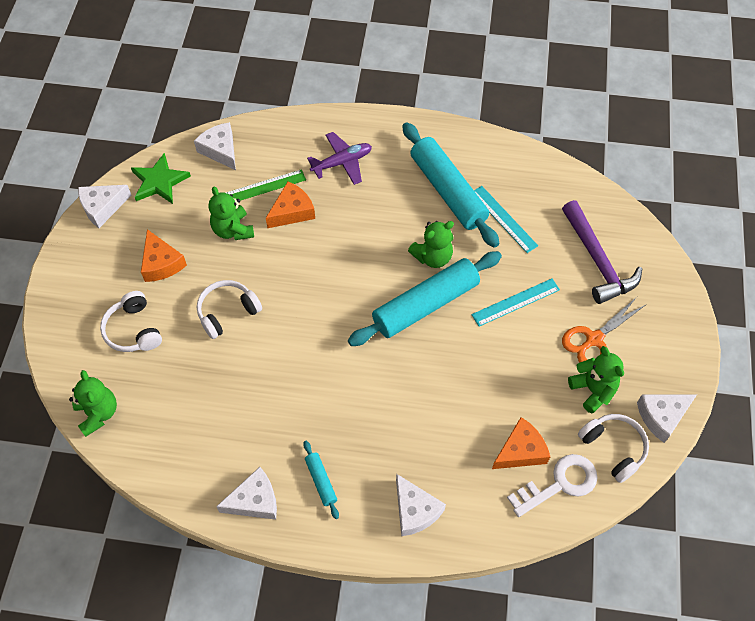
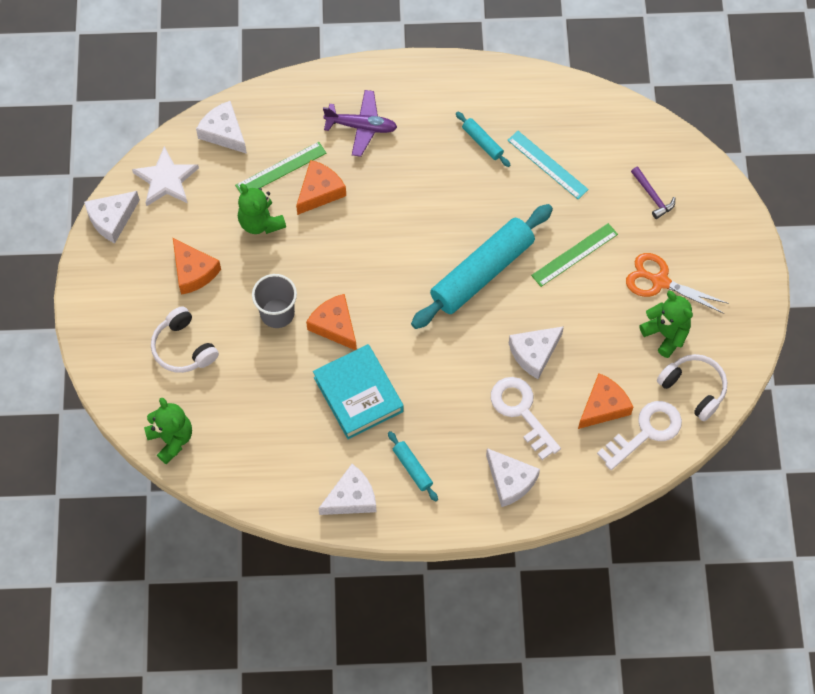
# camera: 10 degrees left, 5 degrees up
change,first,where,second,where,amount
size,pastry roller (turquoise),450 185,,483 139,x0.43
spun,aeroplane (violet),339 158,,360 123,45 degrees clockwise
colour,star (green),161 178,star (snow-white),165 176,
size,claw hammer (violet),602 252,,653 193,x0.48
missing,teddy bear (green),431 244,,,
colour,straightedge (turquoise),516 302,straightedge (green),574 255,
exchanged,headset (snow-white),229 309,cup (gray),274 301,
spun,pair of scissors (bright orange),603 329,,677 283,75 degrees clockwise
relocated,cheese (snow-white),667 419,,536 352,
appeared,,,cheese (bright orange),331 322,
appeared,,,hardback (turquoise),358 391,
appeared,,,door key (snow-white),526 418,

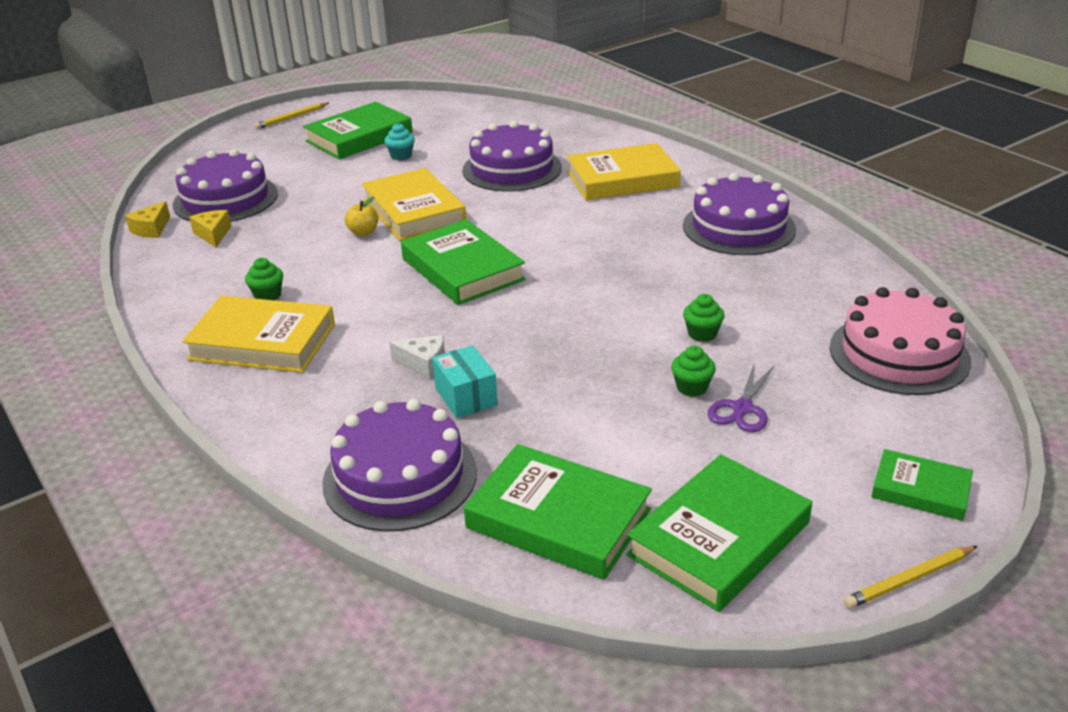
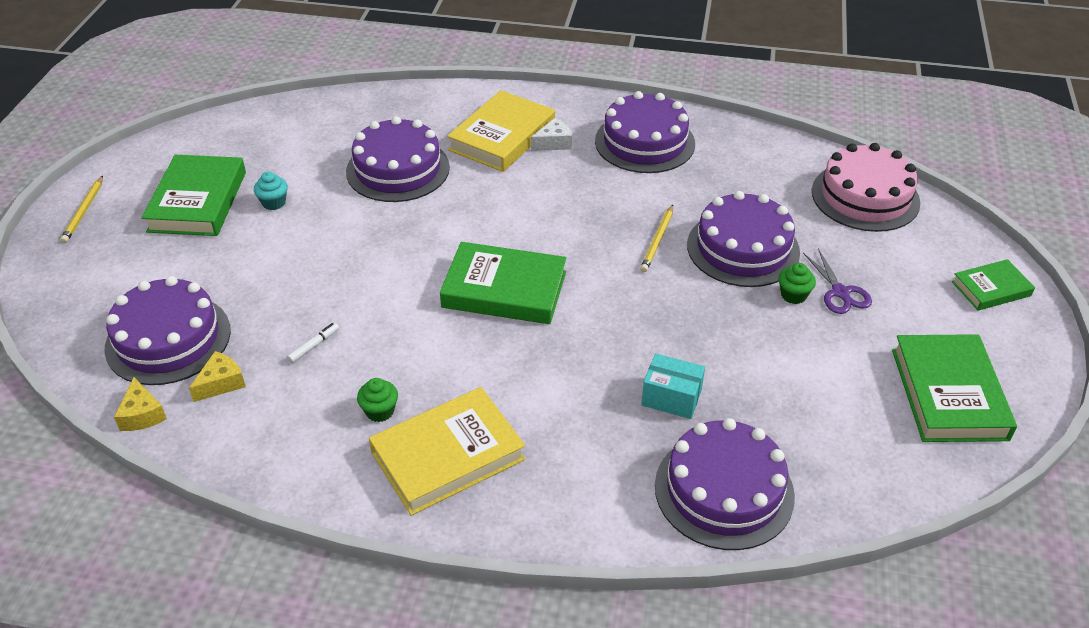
# camera: 45 degrees left, 10 degrees up
change,first,where,second,where,amount
missing,hardback (bright yellow),414 204,,,
missing,toy apple (bright yellow),361 216,,,
spun,cheese (bright yellow),210 228,,217 376,105 degrees clockwise
exchanged,cupcake (green),703 318,cake (violet),743 239,
relocated,cheese (snow-white),417 357,,551 134,
missing,hardback (green),558 512,,,
relocated,pencil (bright yellow),910 577,,656 238,
appeared,,,marker (snow-white),313 343,

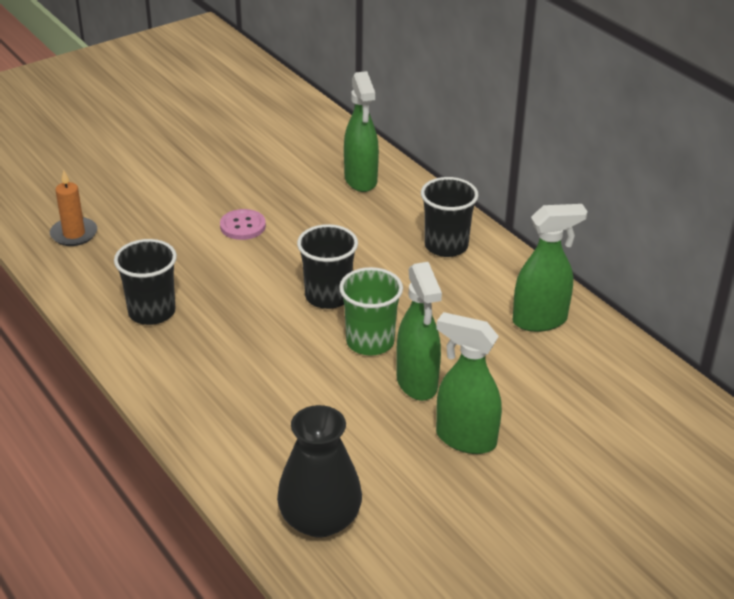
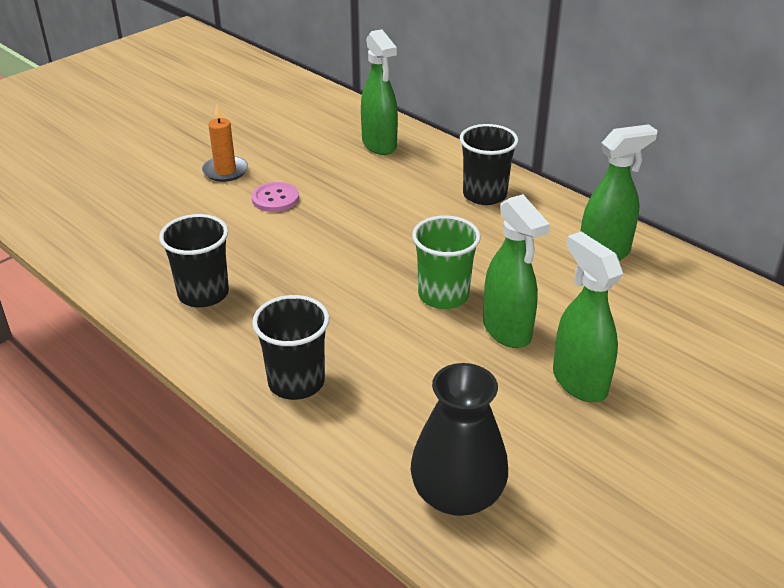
# camera: 10 degrees left, 0 degrees up
change,first,where,second,where,amount
relocated,candle (bright orange),73 208,,225 143,
relocated,cup (jet-black),327 266,,290 347,
spun,spray cleaner (green),469 383,,588 317,45 degrees clockwise

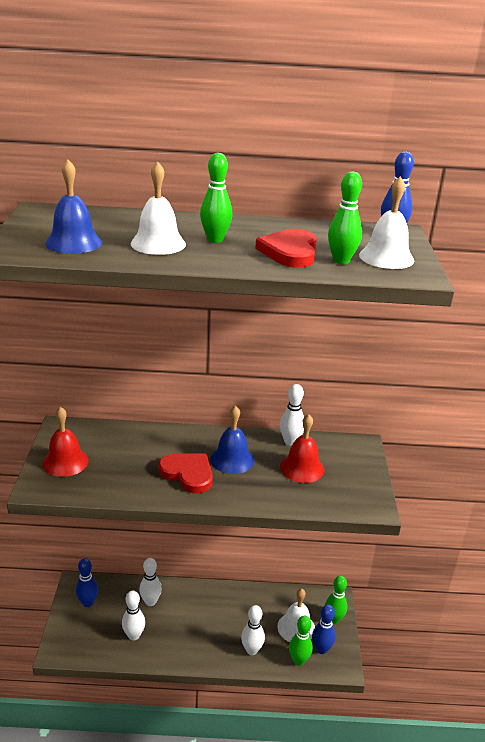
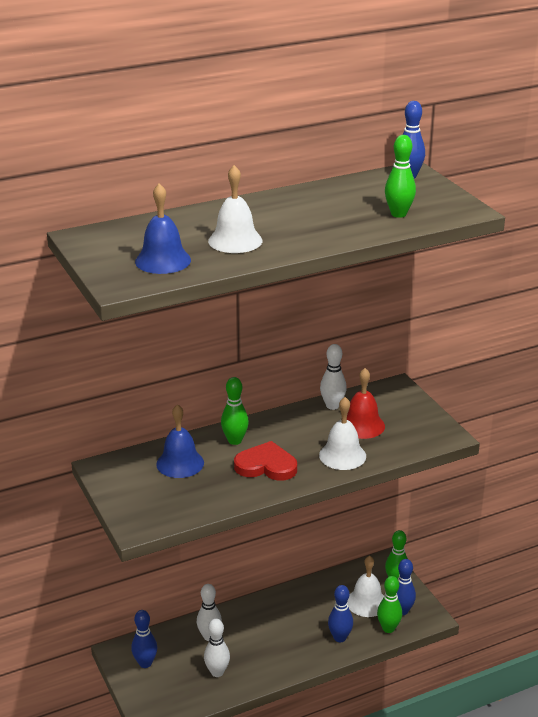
# camera: 25 degrees left, 0 degrees up
change,first,where,second,where,amount
relocated,skittle (green),216 198,,235 411,
relocated,hand bell (snow-white),386 222,,342 433,
missing,heart (crimson),286 248,,,
relocated,hand bell (blue),232 439,,180 441,
missing,hand bell (crimson),65 442,,,
colour,skittle (snow-white),253 630,skittle (blue),340 613,

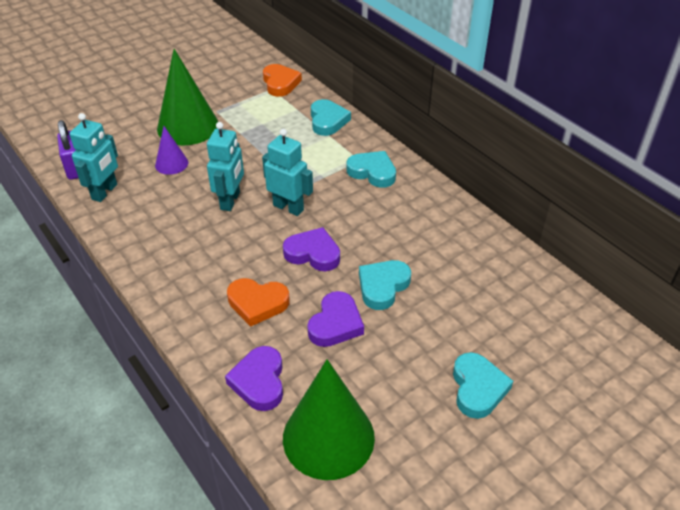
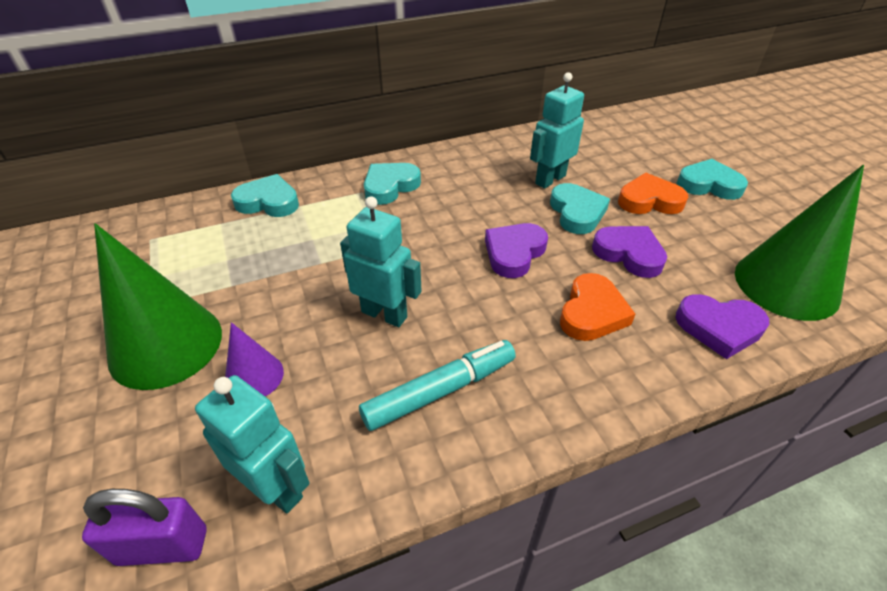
# camera: 75 degrees left, 0 degrees up
change,first,where,second,where,amount
relocated,heart (bright orange),282 80,,653 193,
relocated,robot (turquoise),287 172,,557 130,
spun,heart (turquoise),385 285,,580 208,150 degrees counterclockwise
appeared,,,marker (turquoise),437 385,

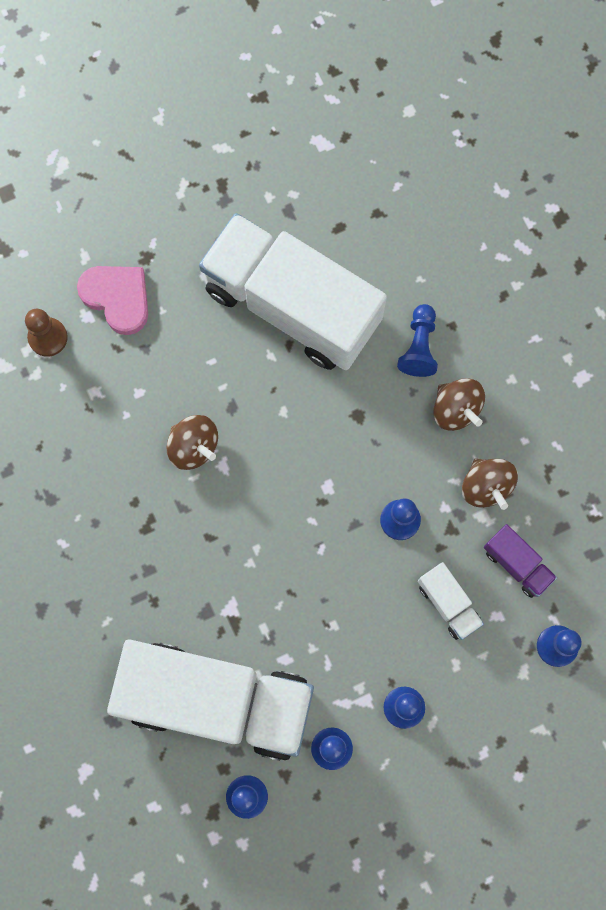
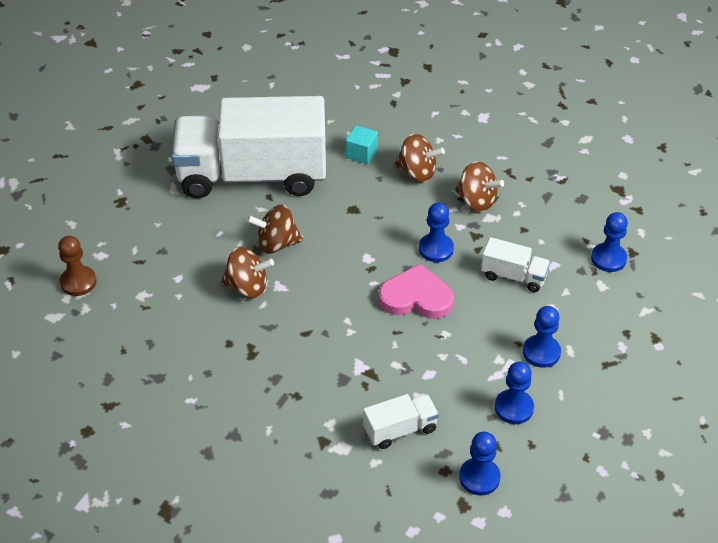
# camera: 35 degrees left, 30 degrees down
change,first,where,second,where,amount
relocated,heart (pink),112 300,,416 291,
exchanged,game pawn (blue),417 340,solid cube (turquoise),362 144,
missing,toy truck (violet),520 561,,,
size,toy truck (snow-white),210 700,,401 421,x0.40
appeared,,,toy top (brown),274 229,

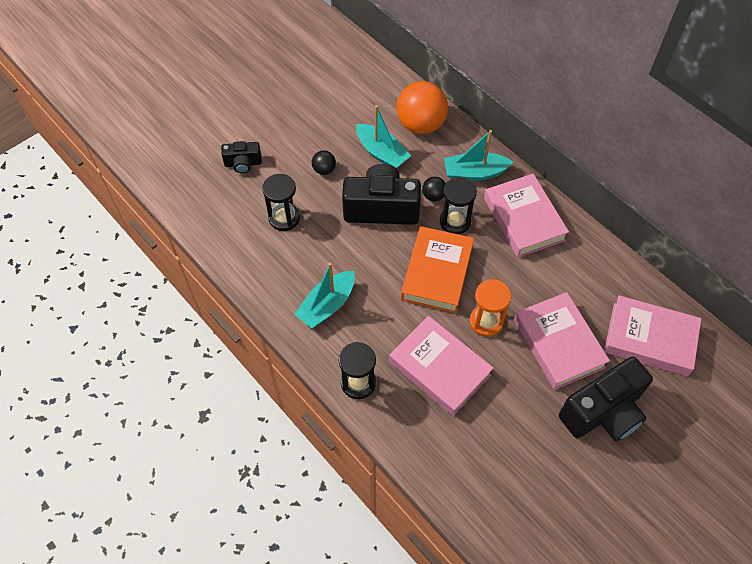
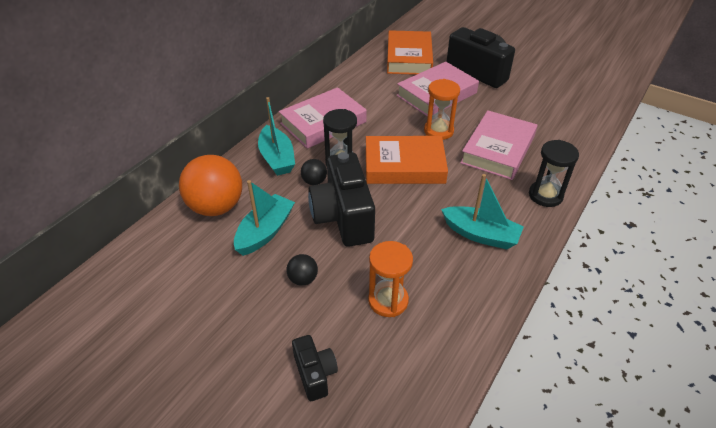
# camera: 105 degrees left, 15 degrees down
change,first,where,second,where,amount
colour,sand timer (jet-black),281 202,sand timer (bright orange),390 279,
colour,hardback (pink),653 335,hardback (bright orange),410 52,

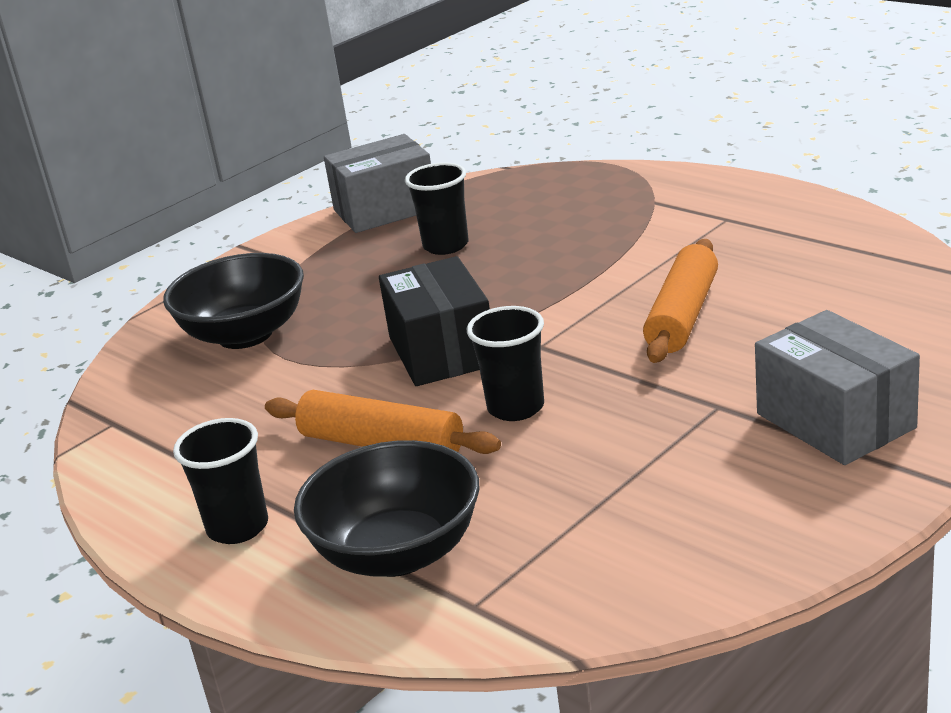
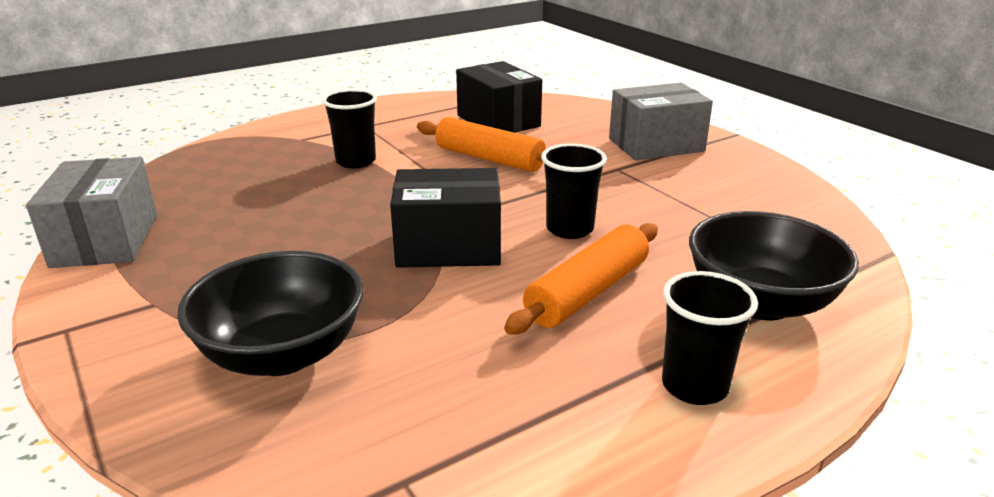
# camera: 80 degrees left, 0 degrees up
change,first,where,second,where,amount
relocated,cup (jet-black),436 208,,349 128,
appeared,,,parcel (jet-black),499 97,

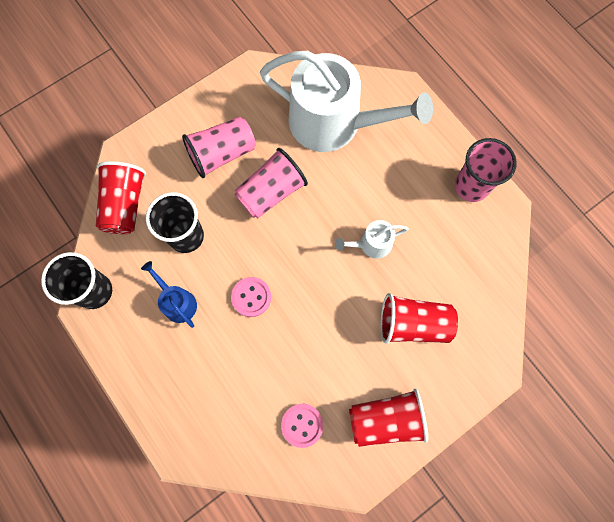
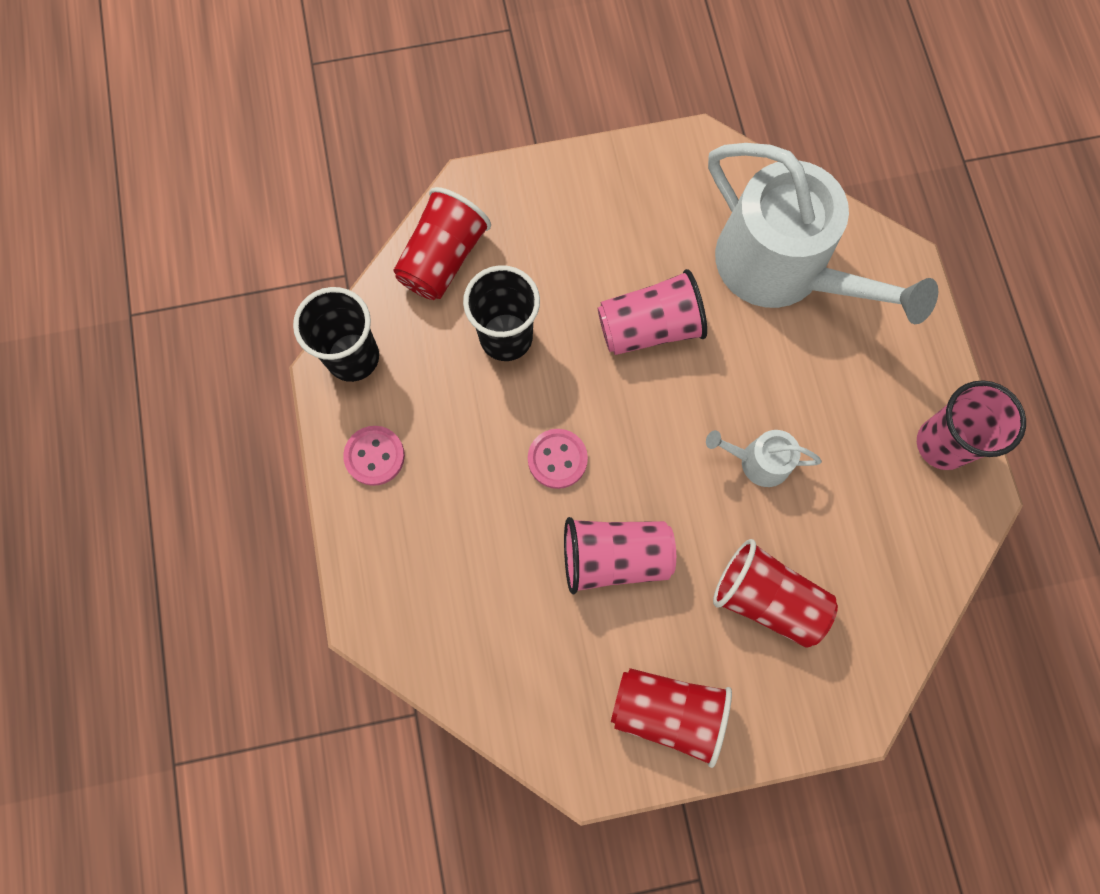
# camera: 25 degrees right, 0 degrees up
change,first,where,second,where,amount
relocated,cup (pink),219 147,,620 555,
missing,watering can (blue),169 294,,,
relocated,sewing button (pink),302 426,,374 456,

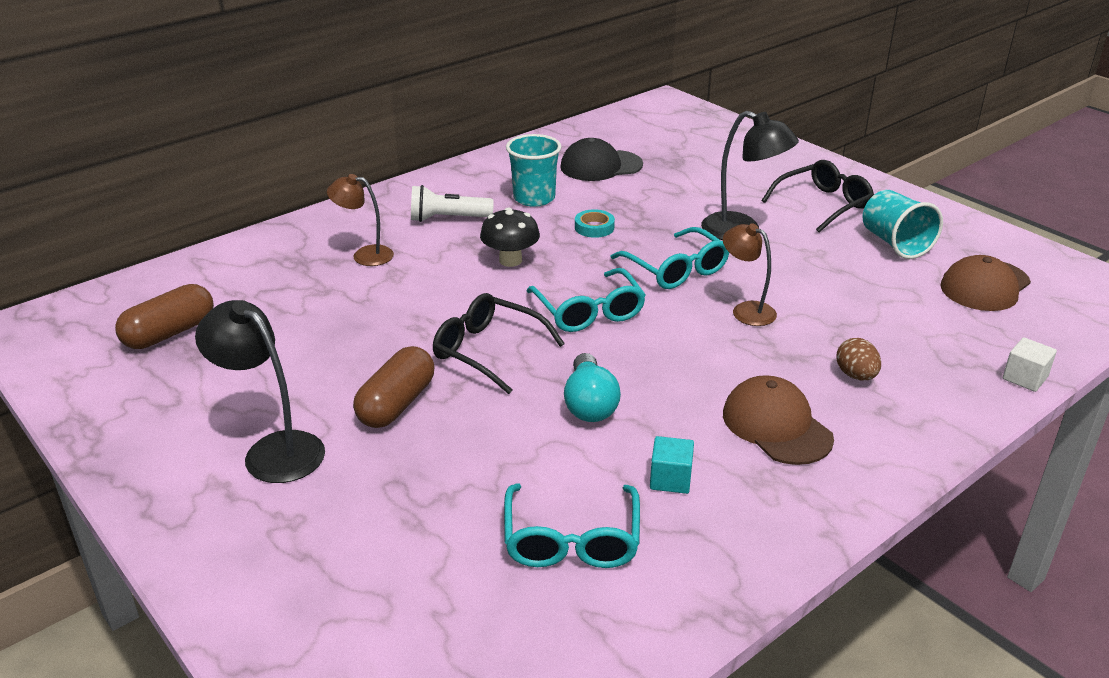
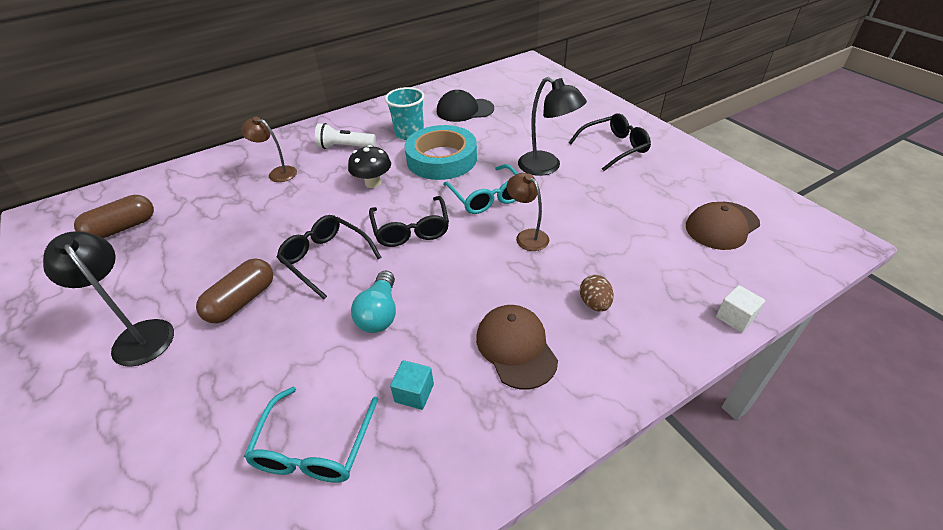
# camera: 10 degrees right, 10 degrees up
change,first,where,second,where,amount
missing,cup (turquoise),903 224,,,
size,tape (turquoise),595 223,,441 152,x2.49
colour,glasses (turquoise),586 300,glasses (jet-black),409 221,

